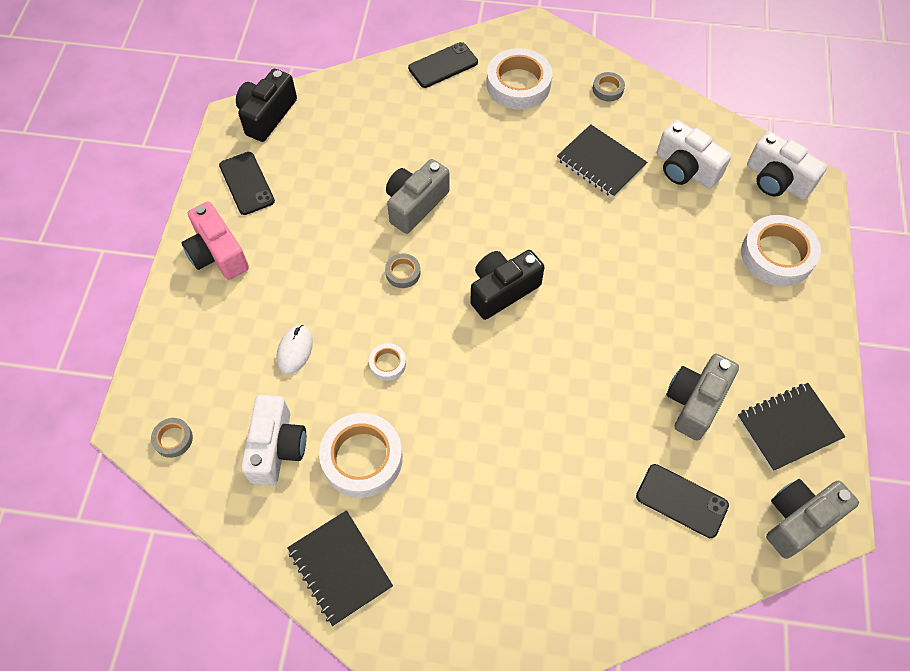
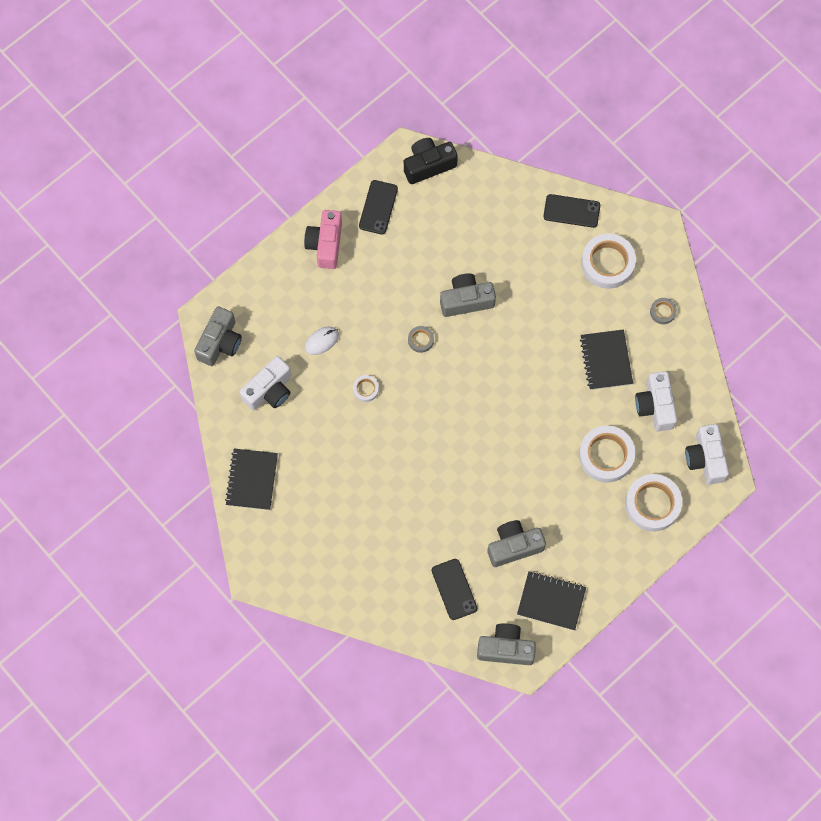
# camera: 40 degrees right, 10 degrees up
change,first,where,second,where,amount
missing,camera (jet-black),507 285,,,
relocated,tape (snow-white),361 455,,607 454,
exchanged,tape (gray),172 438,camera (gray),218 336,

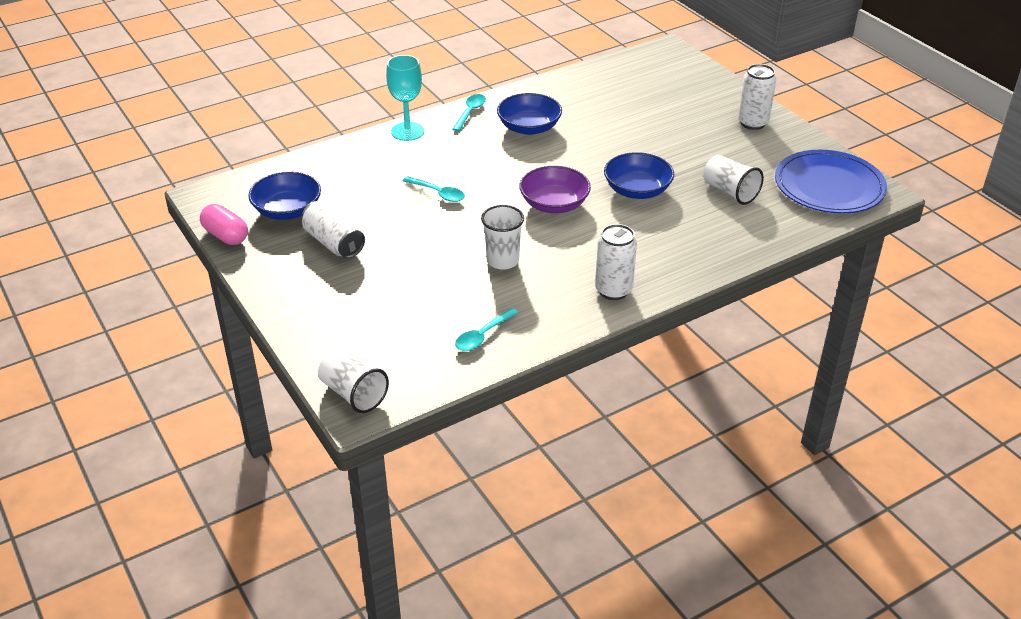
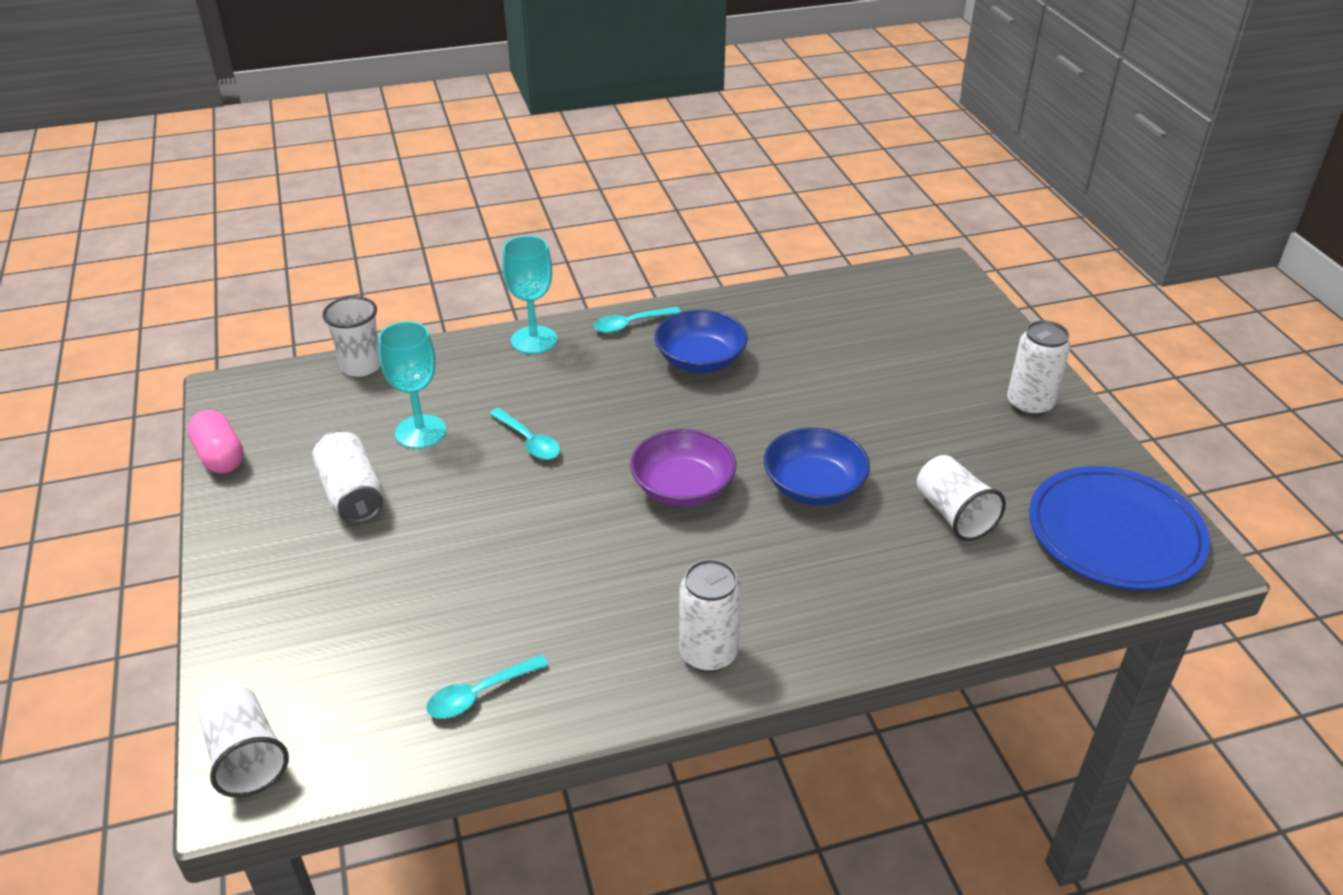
# camera: 15 degrees right, 0 degrees up
change,first,where,second,where,amount
spun,tablespoon (turquoise),469 112,,637 320,150 degrees counterclockwise
missing,bowl (blue),284 196,,,
relocated,cup (snow-white),502 237,,351 336,
appeared,,,goblet (turquoise),412 385,

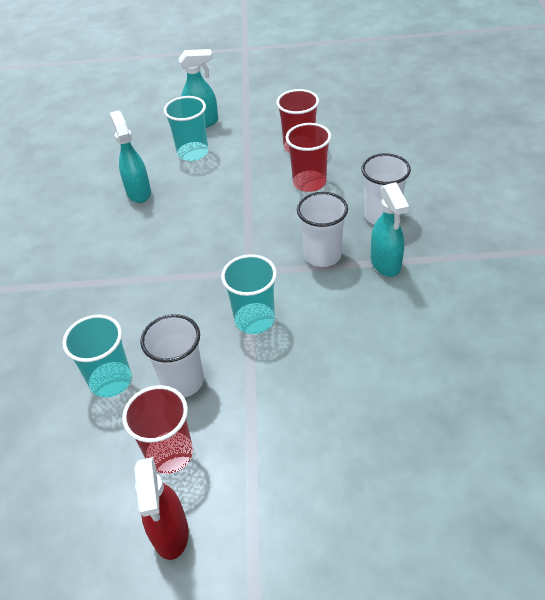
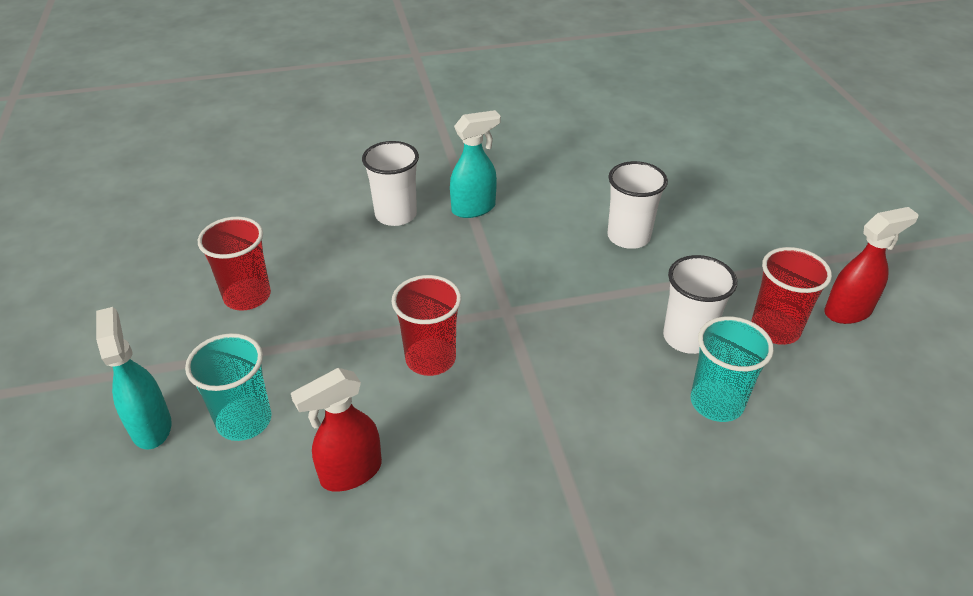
# camera: 105 degrees left, 5 degrees down
change,first,where,second,where,amount
colour,spray cleaner (turquoise),130 156,spray cleaner (crimson),336 430,
relocated,cup (crimson),308 157,,426 325,
relocated,cup (snow-white),322 229,,637 205,
missing,cup (turquoise),249 294,,,

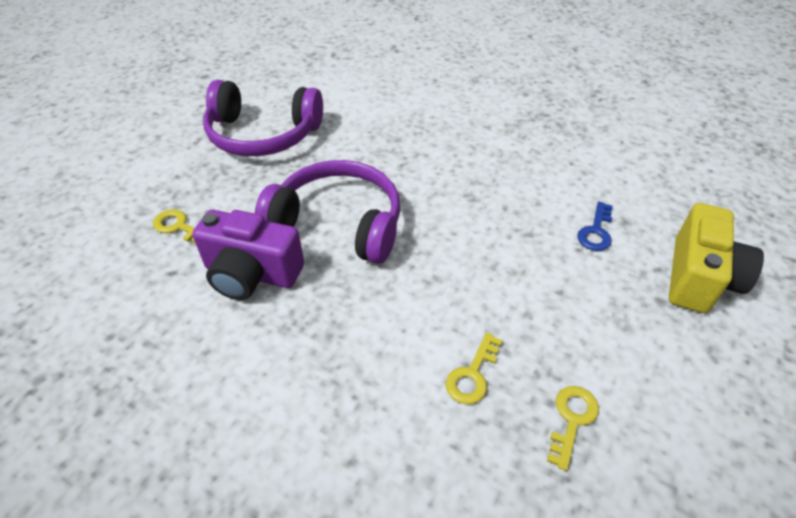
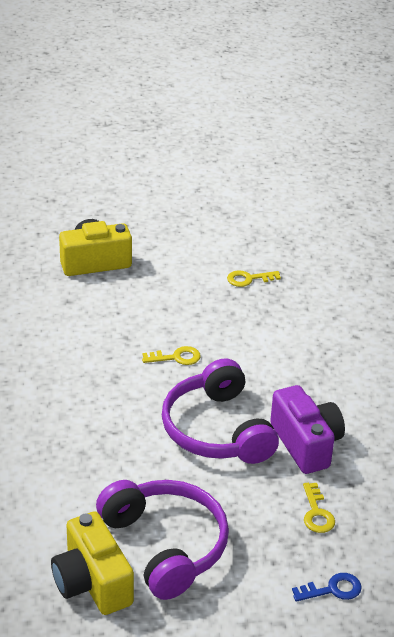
# camera: 130 degrees left, 10 degrees down
change,first,where,second,where,amount
relocated,door key (blue),595 226,,327 587,
relocated,door key (bright yellow),474 368,,171 355,
appeared,,,camera (bright yellow),92 563,

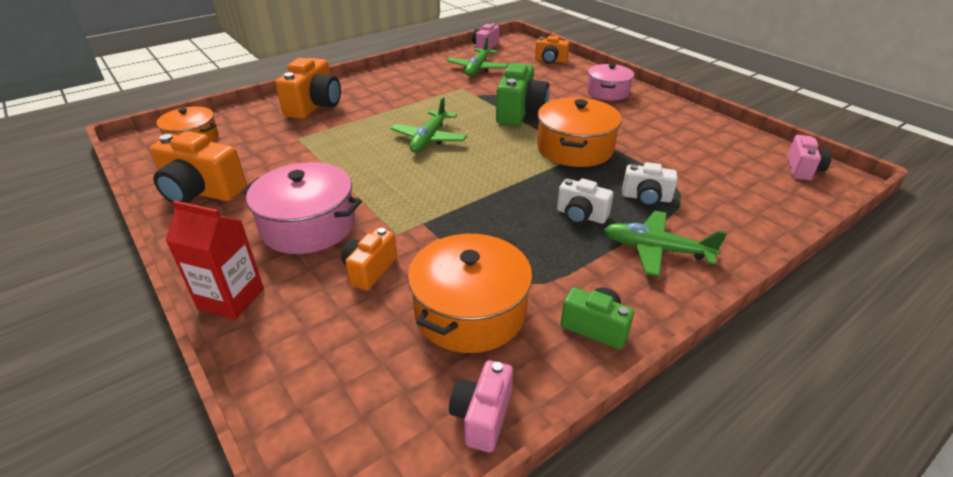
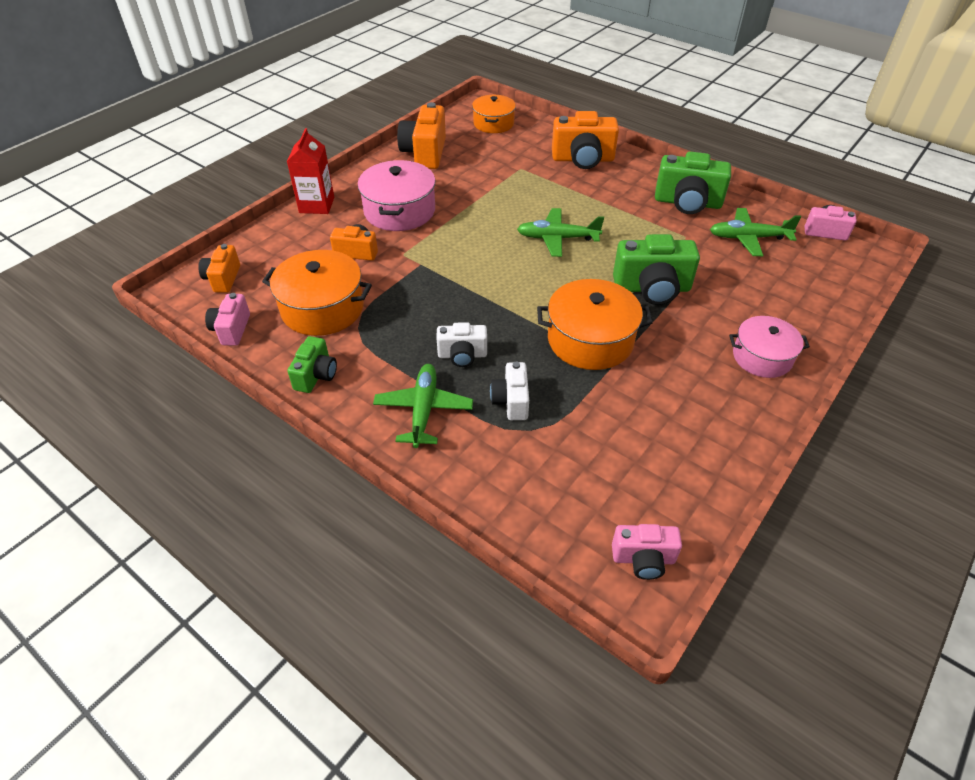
# camera: 75 degrees right, 10 degrees up
change,first,where,second,where,amount
relocated,camera (bright orange),552 50,,219 268,
spun,camera (snow-white),585 201,,462 344,105 degrees counterclockwise
spun,camera (pink),481 406,,227 319,90 degrees counterclockwise
appeared,,,camera (green),693 182,

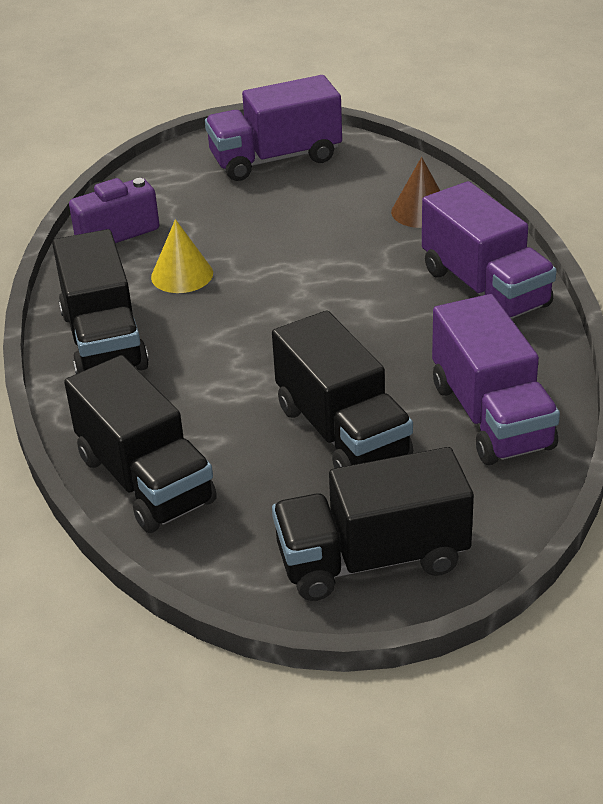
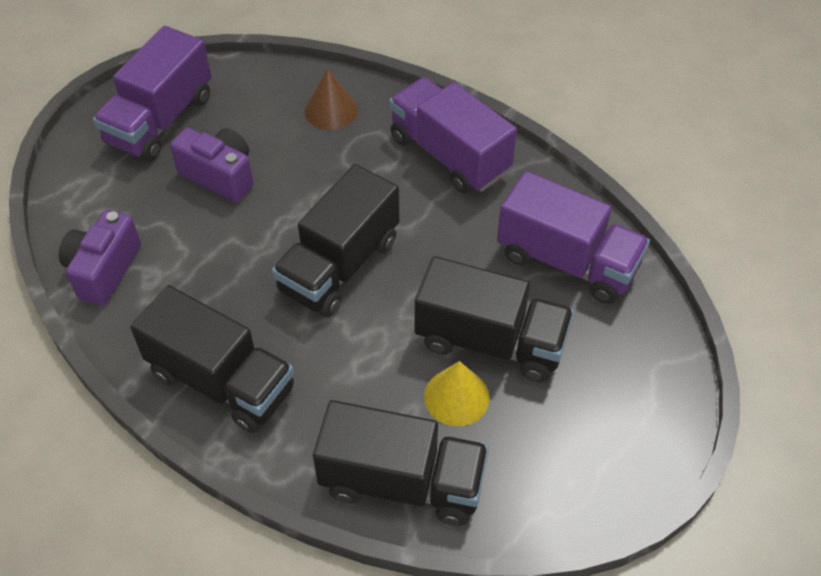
# camera: 45 degrees left, 15 degrees up
change,first,where,second,where,amount
spun,toy truck (violet),489 250,,453 135,150 degrees counterclockwise
relocated,solid cone (bright yellow),182 256,,457 393,
relocated,toy truck (jet-black),373 524,,335 240,
appeared,,,camera (violet),211 164,

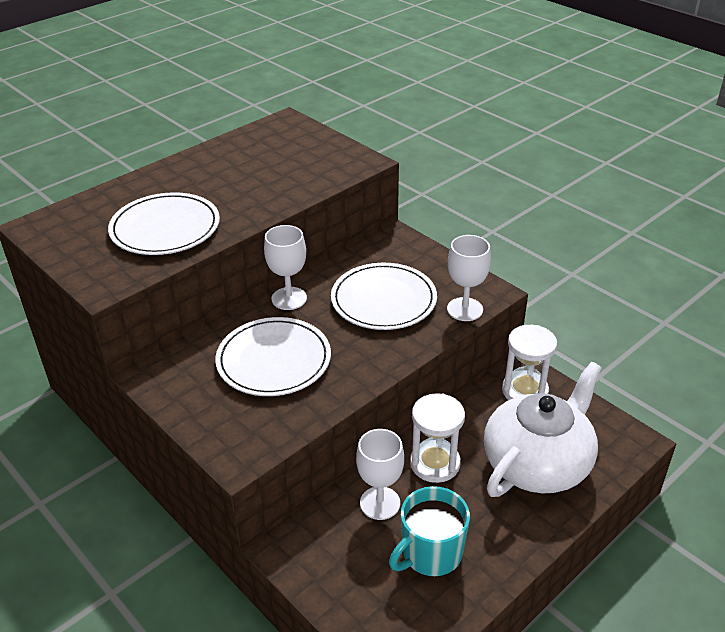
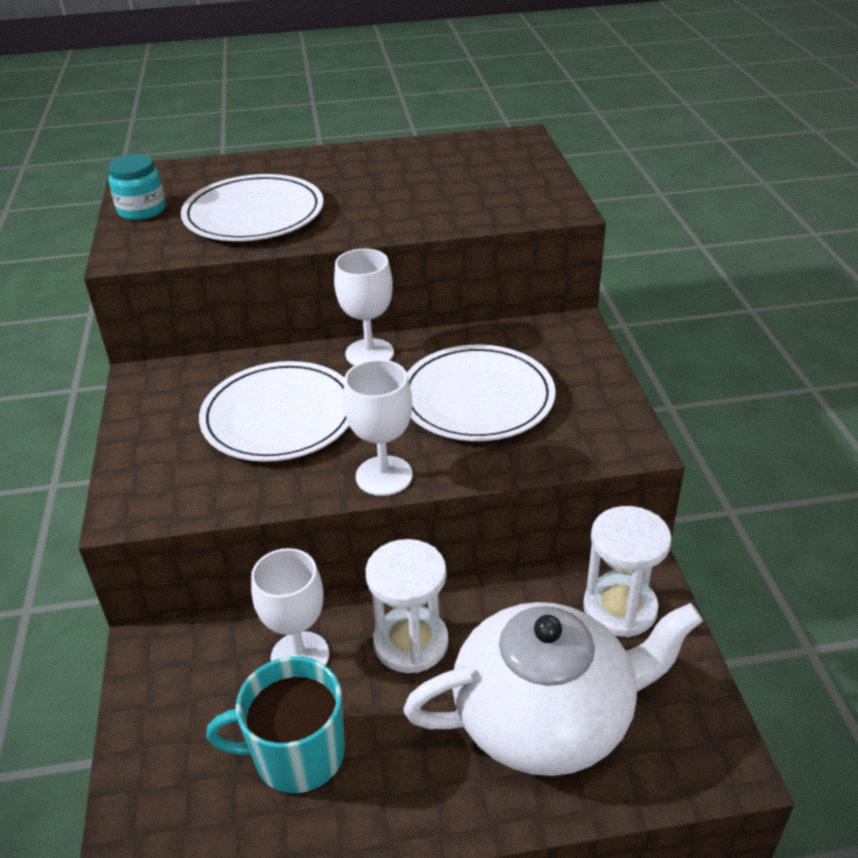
# camera: 35 degrees right, 0 degrees up
change,first,where,second,where,amount
relocated,goblet (snow-white),469 278,,378 427,
appeared,,,jar (turquoise),137 187,

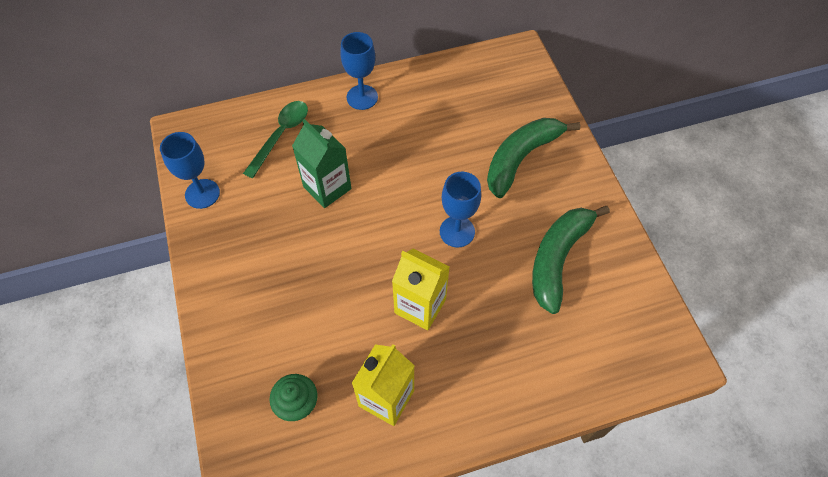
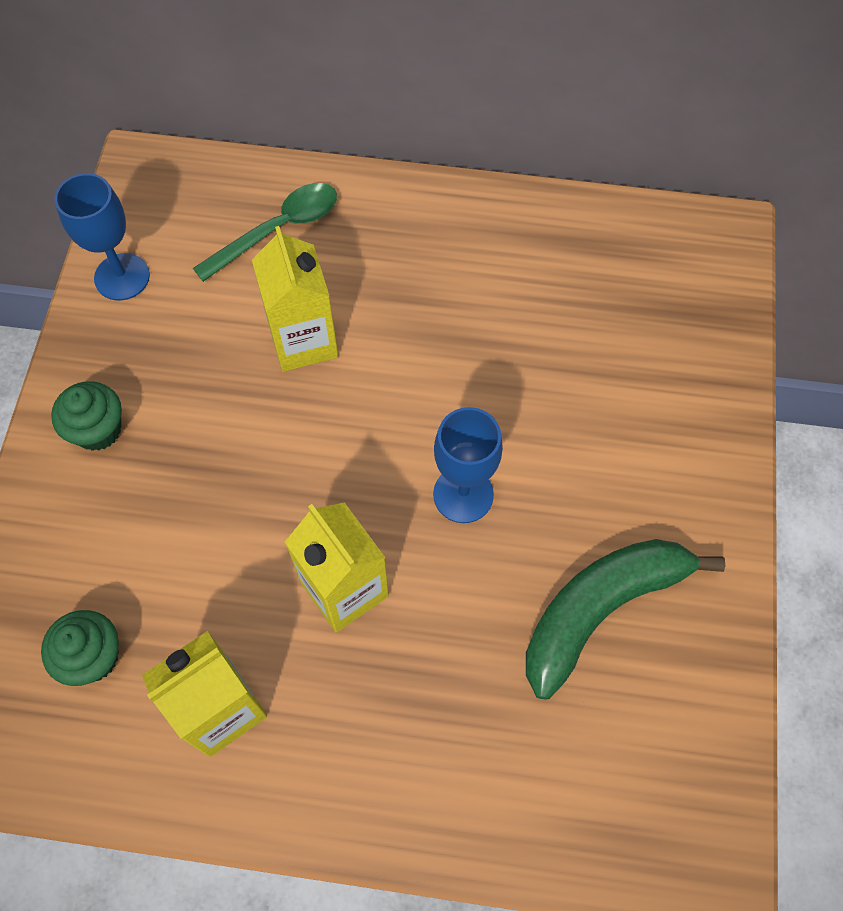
# camera: 25 degrees right, 5 degrees up
change,first,where,second,where,amount
missing,goblet (blue),359 71,,,
missing,banana (green),533 158,,,
colour,carton (green),322 163,carton (bright yellow),295 299,
appeared,,,cupcake (green),86 416,

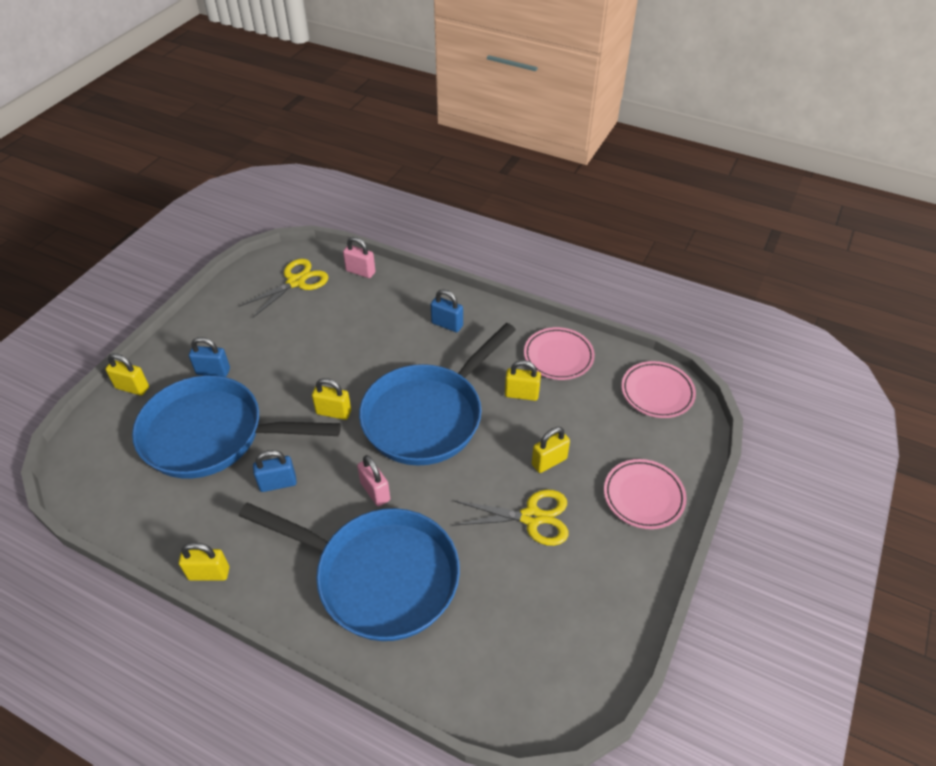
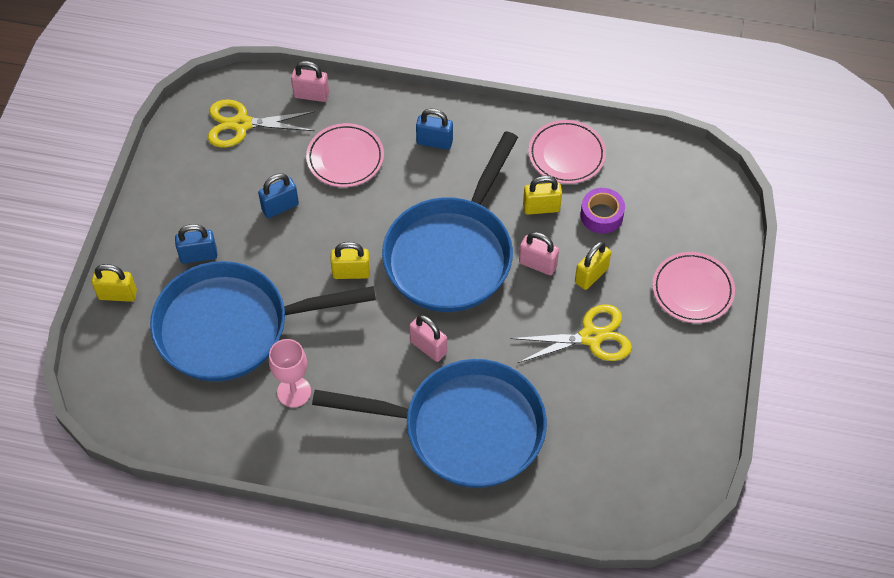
# camera: 15 degrees left, 10 degrees up
change,first,where,second,where,amount
spun,pair of scissors (bright yellow),283 288,,261 124,120 degrees counterclockwise
relocated,dinner plate (pink),658 389,,345 155,
relocated,small lock (blue),275 471,,278 196,
missing,small lock (bright yellow),204 562,,,
appeared,,,tape (violet),602 211,
appeared,,,small lock (pink),539 253,
appeared,,,goblet (pink),290 373,

